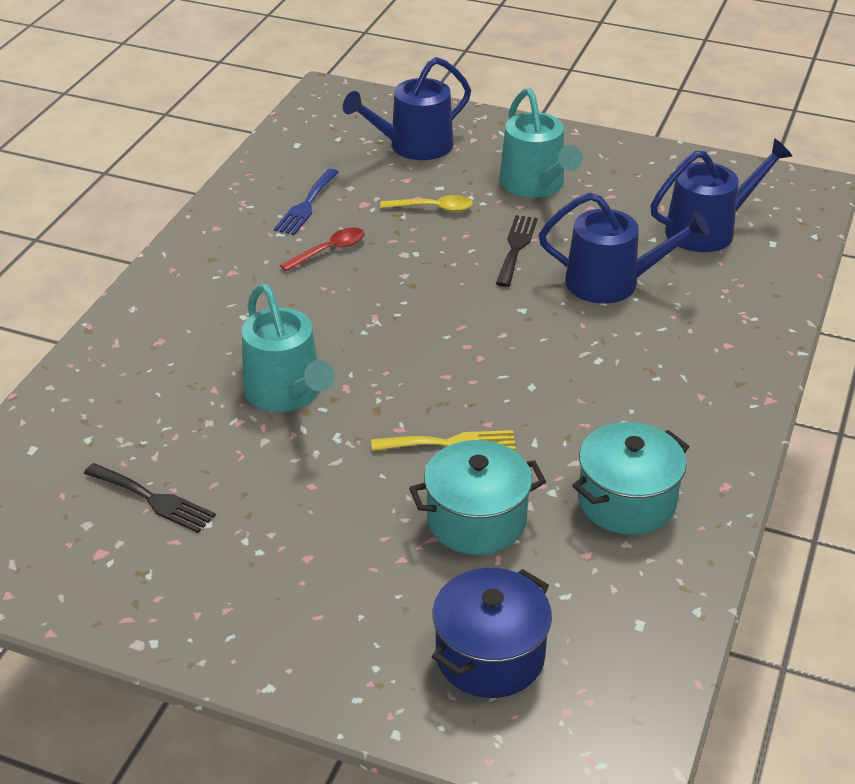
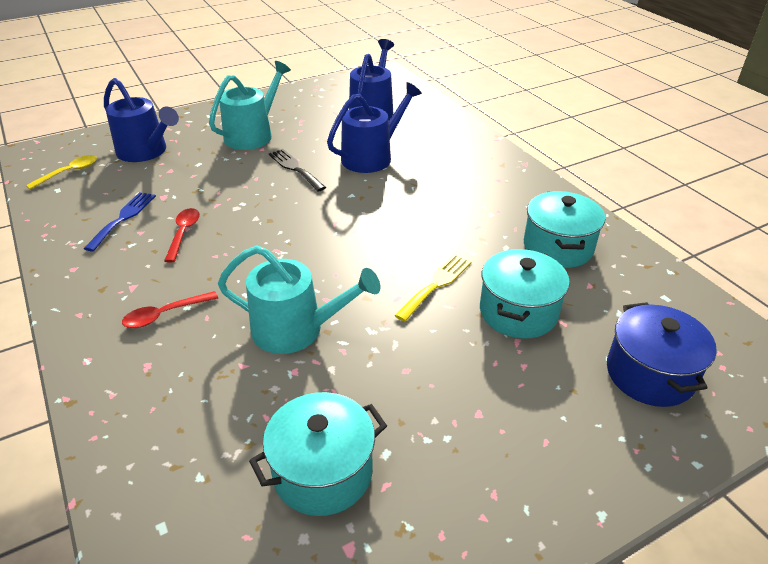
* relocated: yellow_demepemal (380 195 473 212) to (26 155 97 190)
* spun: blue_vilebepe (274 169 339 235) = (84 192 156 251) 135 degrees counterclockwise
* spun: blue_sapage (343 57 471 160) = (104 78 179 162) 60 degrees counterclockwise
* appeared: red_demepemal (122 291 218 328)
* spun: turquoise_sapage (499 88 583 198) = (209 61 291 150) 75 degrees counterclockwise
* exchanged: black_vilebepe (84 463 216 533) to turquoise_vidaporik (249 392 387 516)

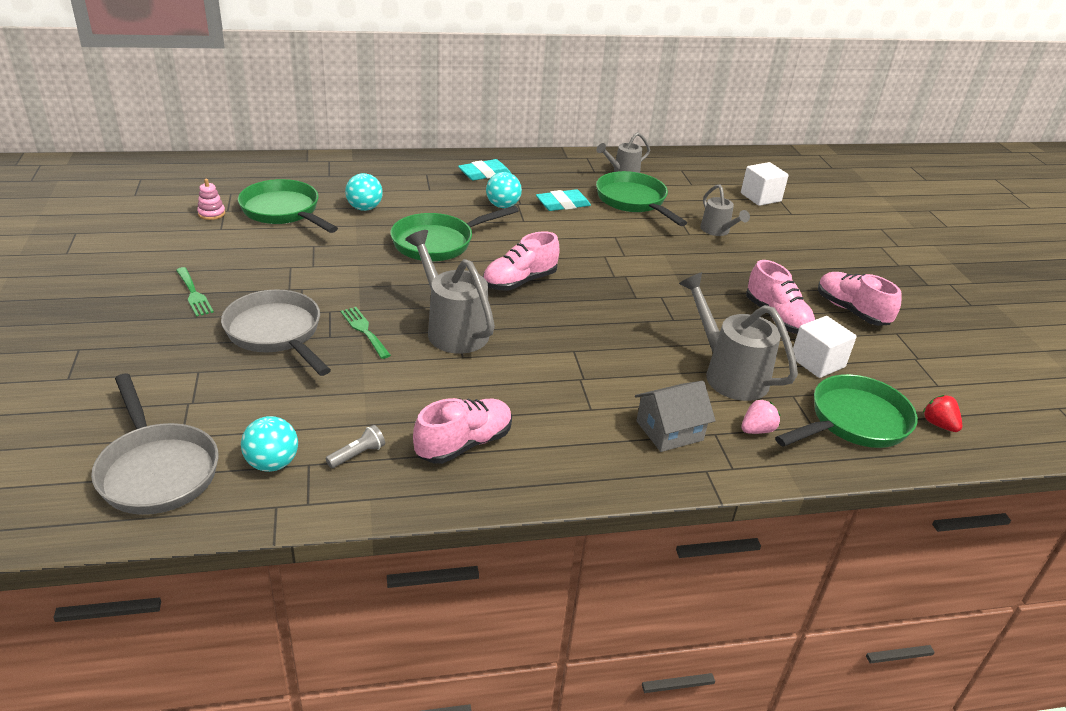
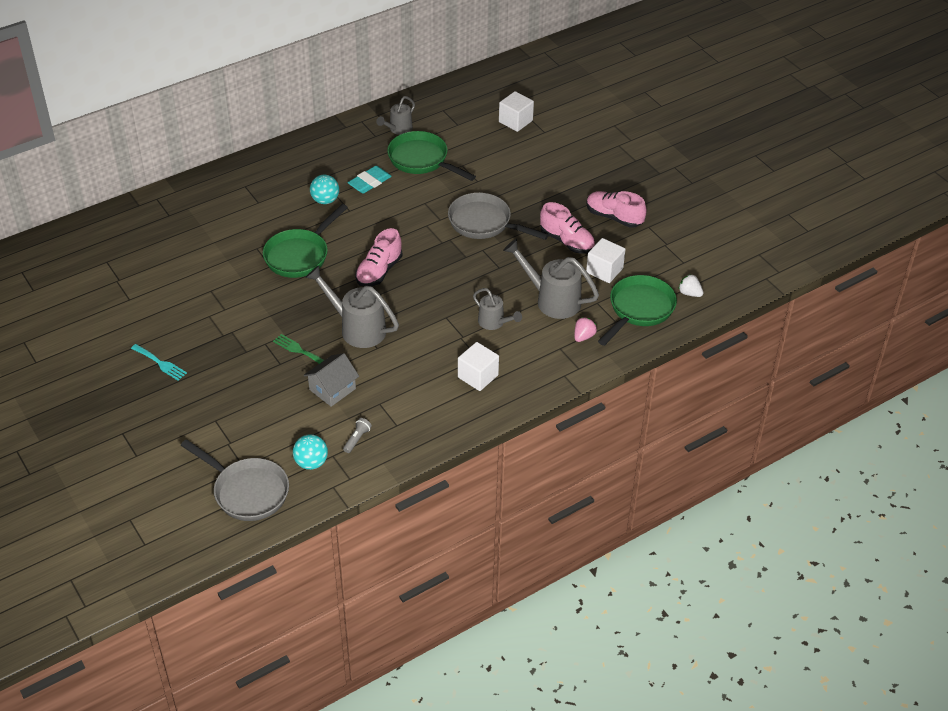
* colour: green_vilebepe (176 267 214 317) to turquoise_vilebepe (131 344 187 380)
* relocated: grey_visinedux (635 381 716 452) to (304 353 359 407)
* relocated: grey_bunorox (221 290 331 376) to (448 192 549 240)
* appeared: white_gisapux (458 342 499 391)
* relocated: grey_sapage (700 184 750 236) to (473 288 522 330)
* colour: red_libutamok (923 395 962 432) to white_libutamok (678 274 704 297)
* missing: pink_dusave (197 179 225 220)
* missing: green_bunorox (238 179 338 233)
* missing: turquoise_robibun (345 173 383 211)
* missing: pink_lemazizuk (413 398 512 464)
* missing: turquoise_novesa (458 159 511 181)

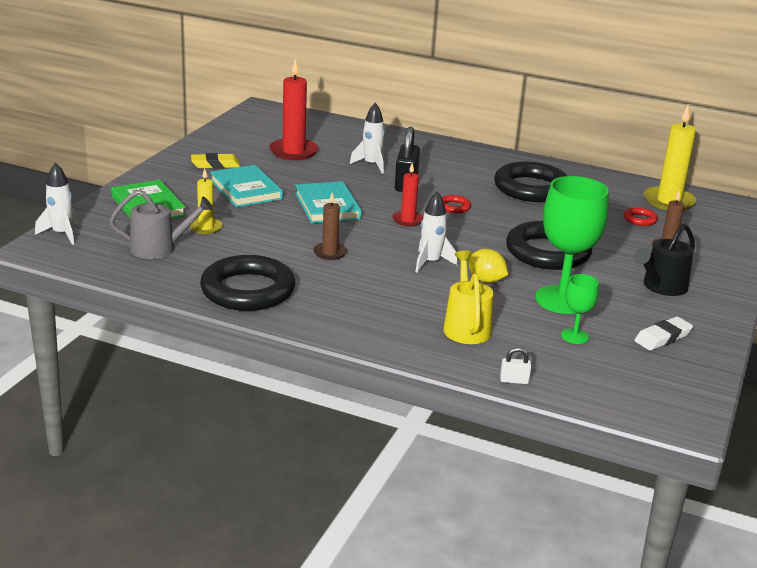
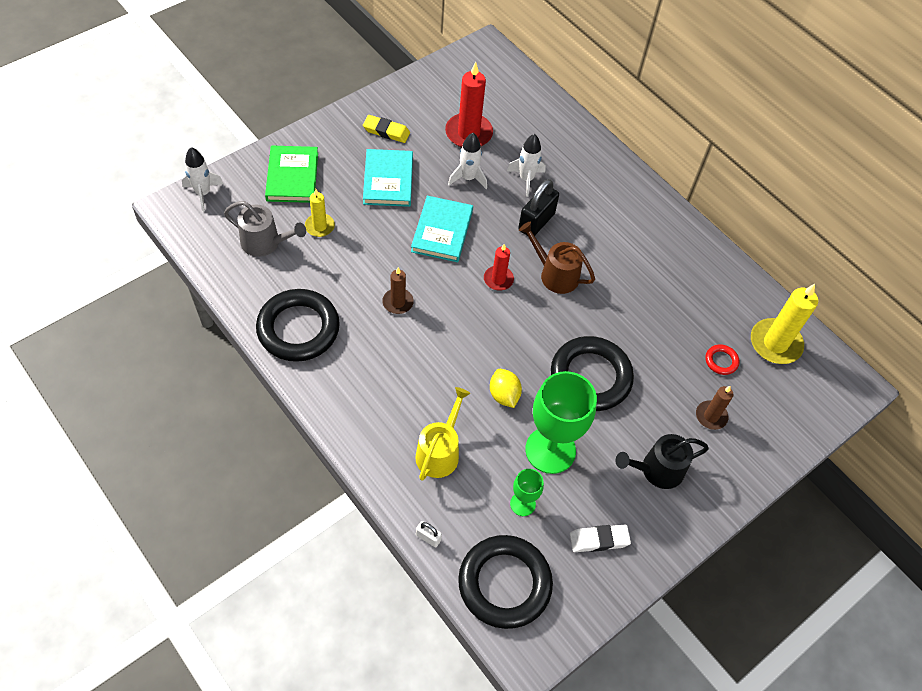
* relocated: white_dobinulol (415 191 458 273) to (448 133 487 189)
* relocated: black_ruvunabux (494 162 567 202) to (458 535 553 629)
* exchanged: red_ruvunabux (442 195 471 213) to brown_sapage (519 222 595 294)

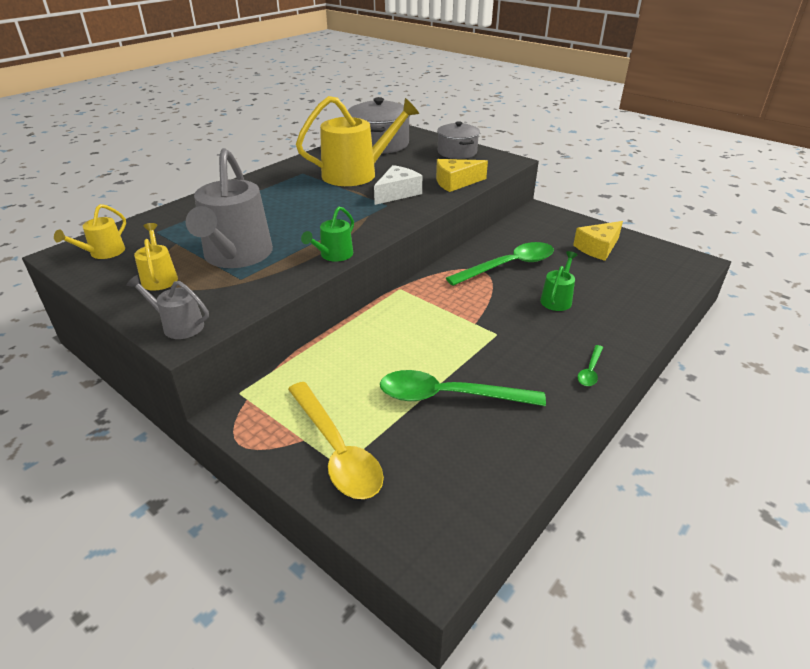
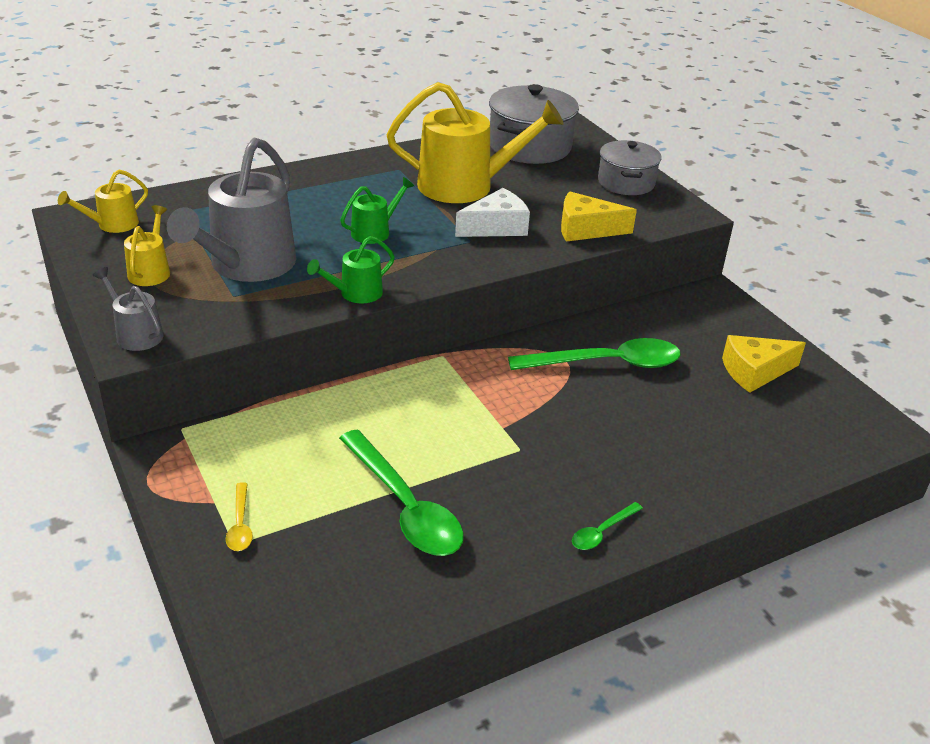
* size: yellow_demepemal (288 382 384 499) = (226 482 253 551) x0.46
* spun: green_demepemal (380 370 546 406) = (339 429 464 556) 150 degrees counterclockwise
* relocated: green_sapage (540 251 577 311) to (340 177 414 244)

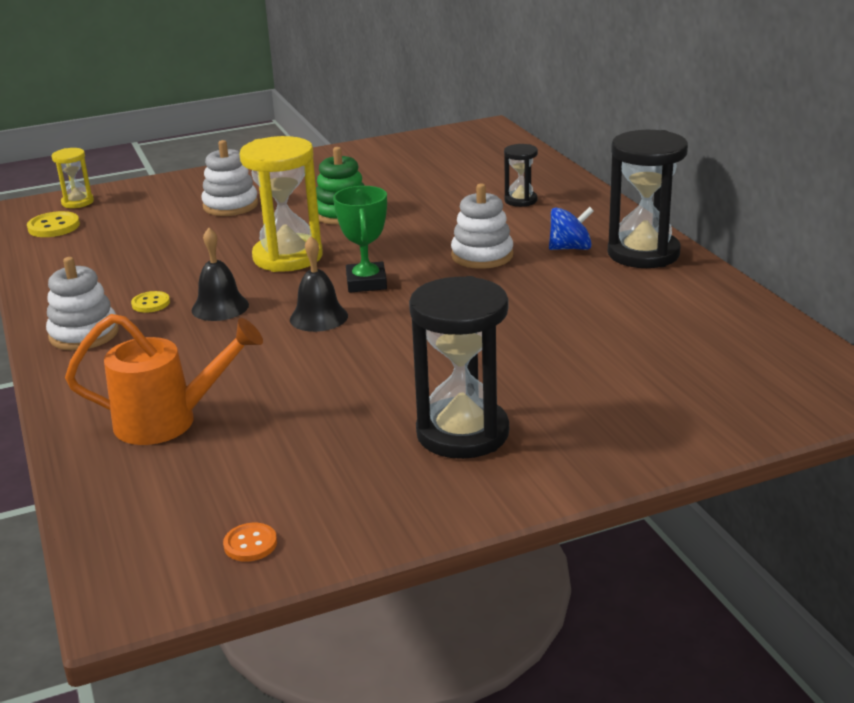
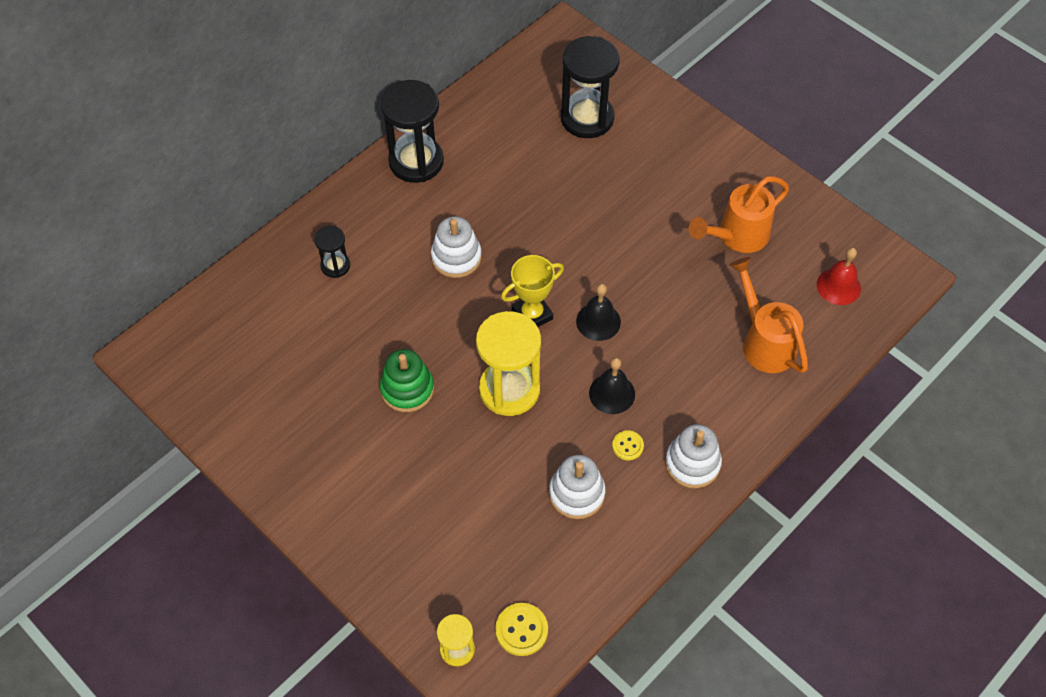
* colour: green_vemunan (333 186 387 293) to yellow_vemunan (501 255 564 327)
* relocated: white_dusave (201 140 258 216) to (549 455 606 519)
* relocated: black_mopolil (409 276 509 459) to (561 36 620 138)
* appeared: orange_sapage (689 176 789 253)
* appeared: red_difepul (817 247 861 305)
* missing: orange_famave (223 523 277 562)
* missing: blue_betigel (549 207 594 250)

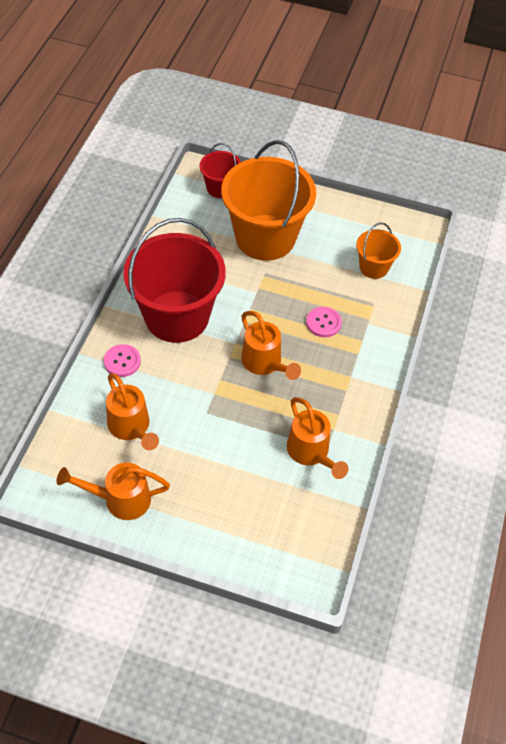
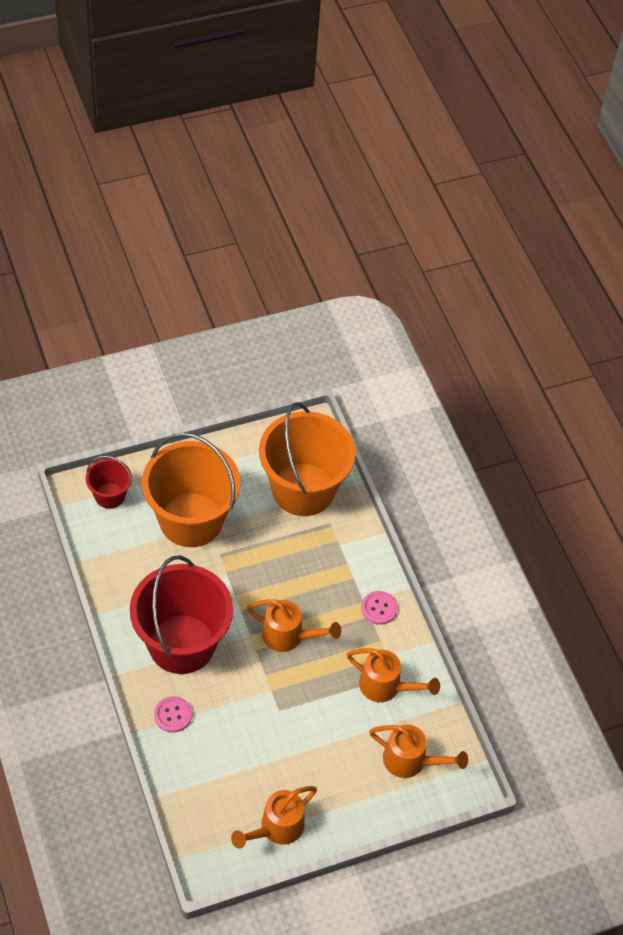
* size: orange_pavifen (356 222 401 279) = (259 402 356 516) x2.09
* relocated: pink_famave (306 307 342 337) to (361 591 398 625)
* relocated: orange_sapage (106 373 159 450) to (369 724 468 778)

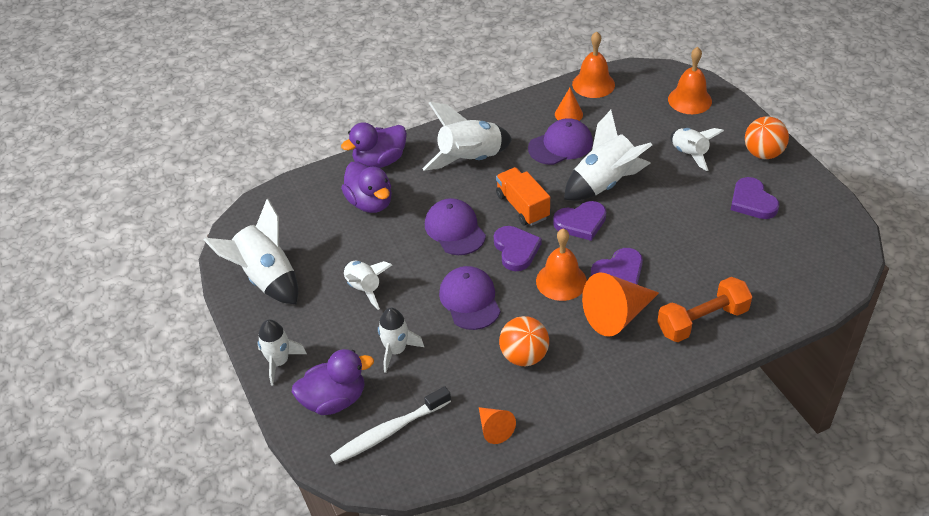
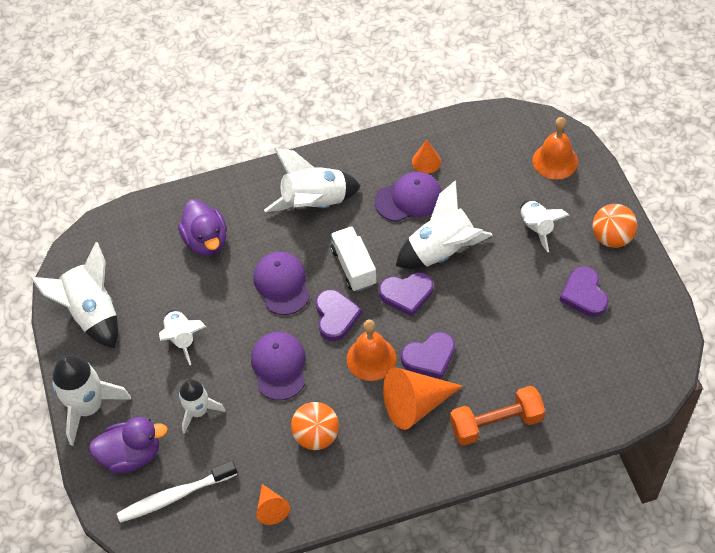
* size: white_dobinulol (257 319 307 386) = (52 355 131 446) x1.59
* colour: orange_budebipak (496 167 550 225) to white_budebipak (331 226 376 292)
* missing: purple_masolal (341 122 407 168)
* missing: orange_difepul (572 31 615 98)

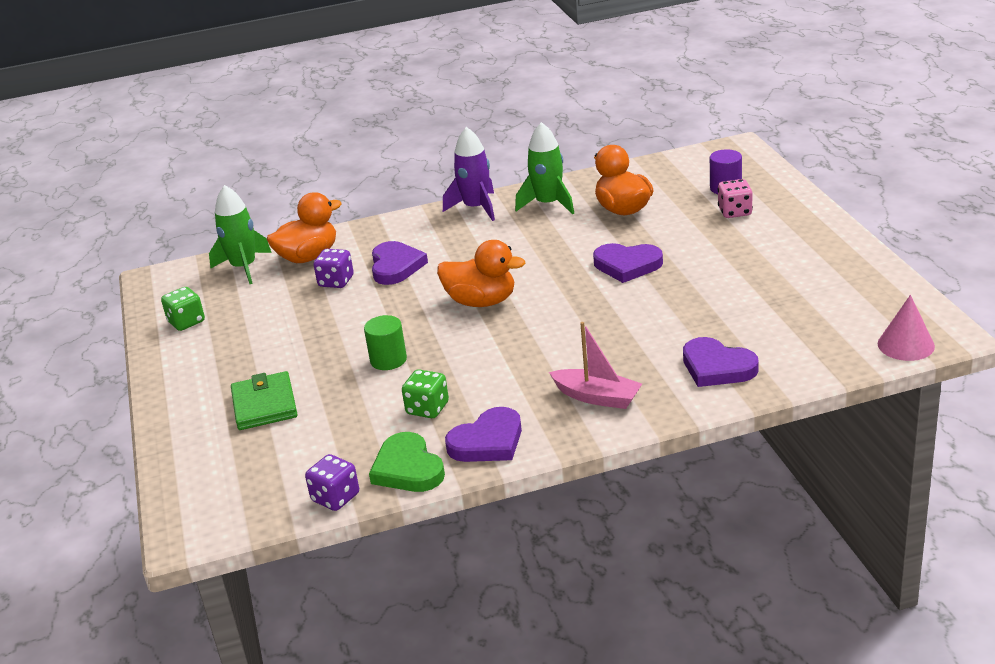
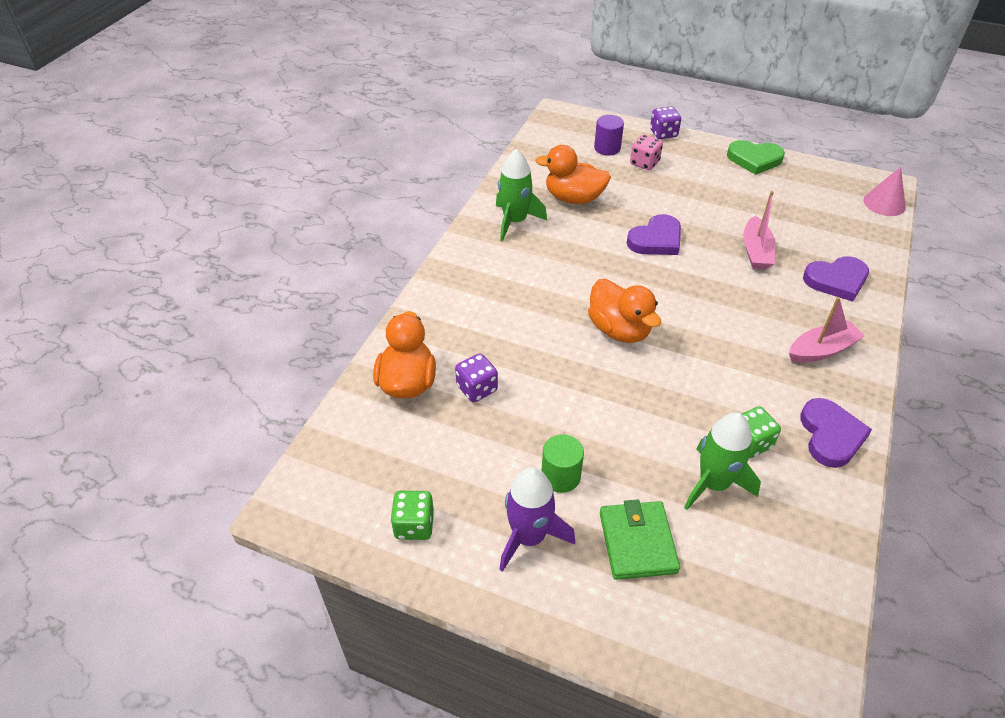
* relocated: purple_dobinulol (443 127 495 221) to (499 467 575 572)
* relocated: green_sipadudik (364 315 407 370) to (542 434 584 493)
* spun: orange_masolal (437 240 525 307) = (588 279 661 343) 90 degrees clockwise
* spun: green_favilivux (231 371 298 430) = (600 499 680 580) 60 degrees clockwise
* relocated: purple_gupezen (305 454 359 511) to (650 106 681 139)
* relocated: green_dobinulol (209 185 272 284) to (684 413 761 510)
* relocated: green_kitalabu (369 432 445 492) to (727 140 785 175)
* appeared: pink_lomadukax (743 191 776 270)
* missing: purple_kitalabu (372 241 428 285)

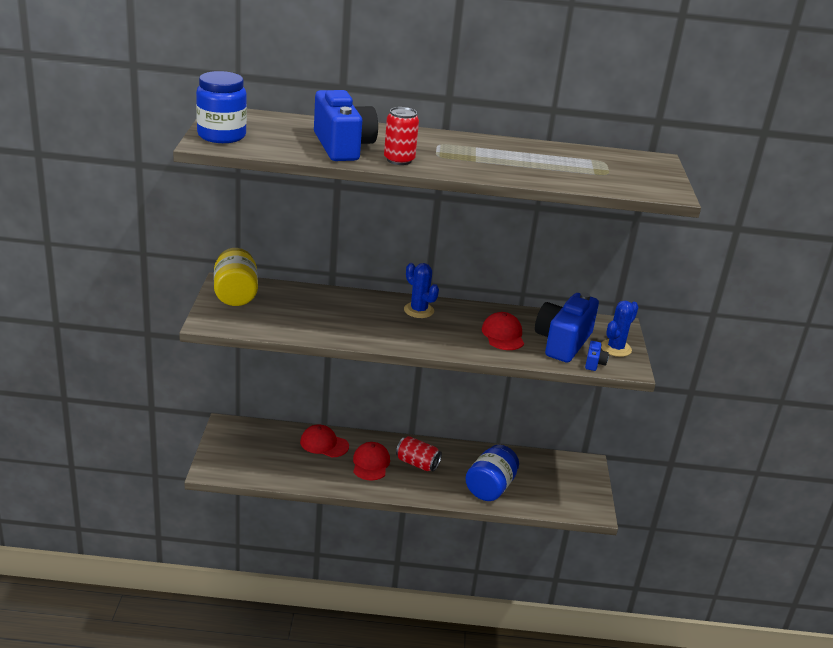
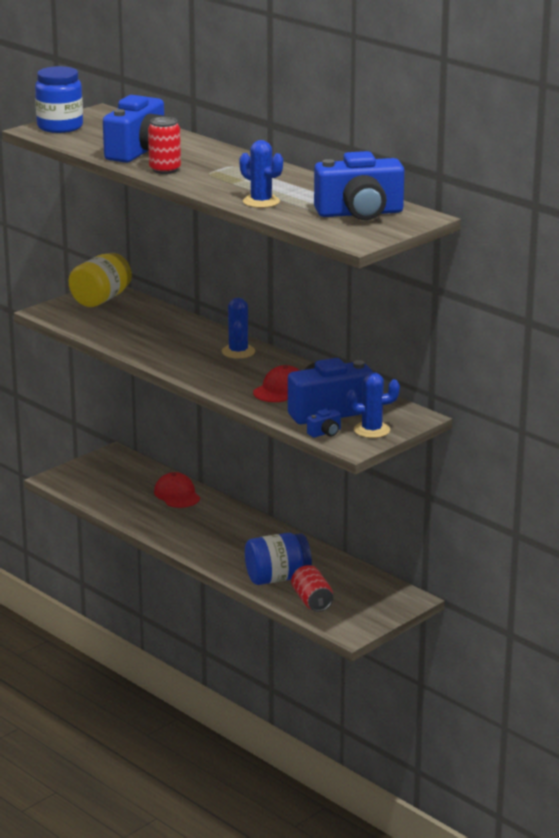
* appeared: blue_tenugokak (239 140 283 208)
* relocated: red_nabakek (396 436 442 471) to (291 565 333 612)
* appeared: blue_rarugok (314 151 404 220)
* missing: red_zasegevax (353 442 390 480)

